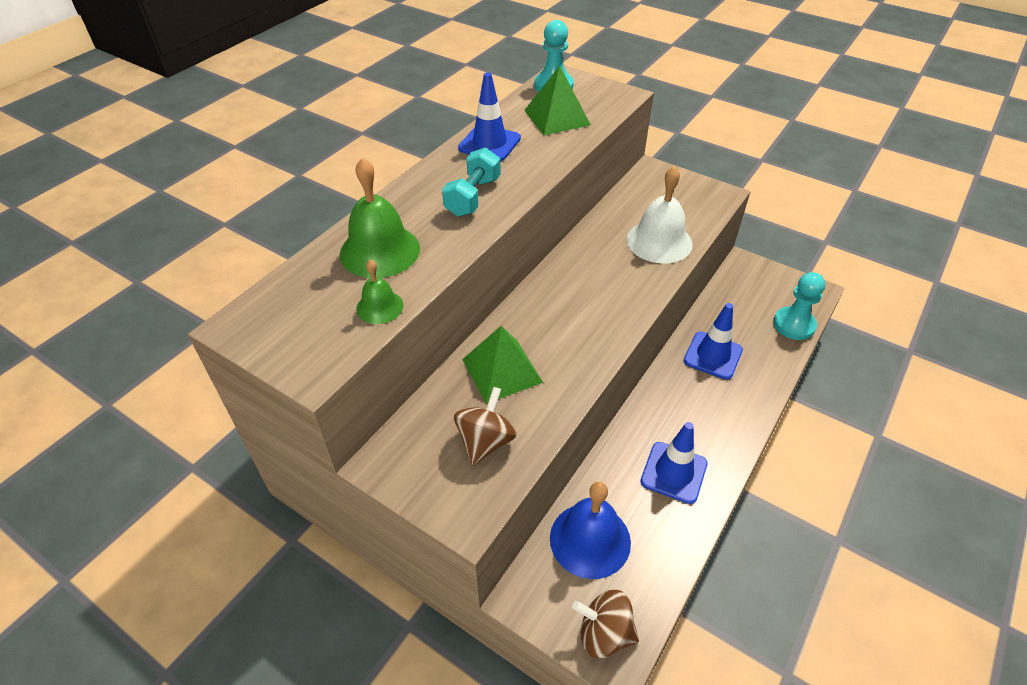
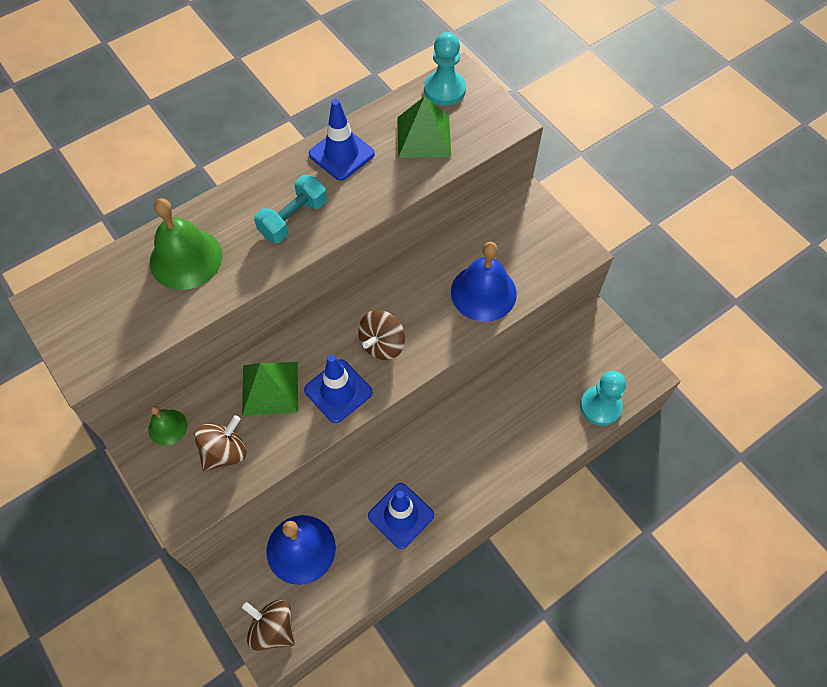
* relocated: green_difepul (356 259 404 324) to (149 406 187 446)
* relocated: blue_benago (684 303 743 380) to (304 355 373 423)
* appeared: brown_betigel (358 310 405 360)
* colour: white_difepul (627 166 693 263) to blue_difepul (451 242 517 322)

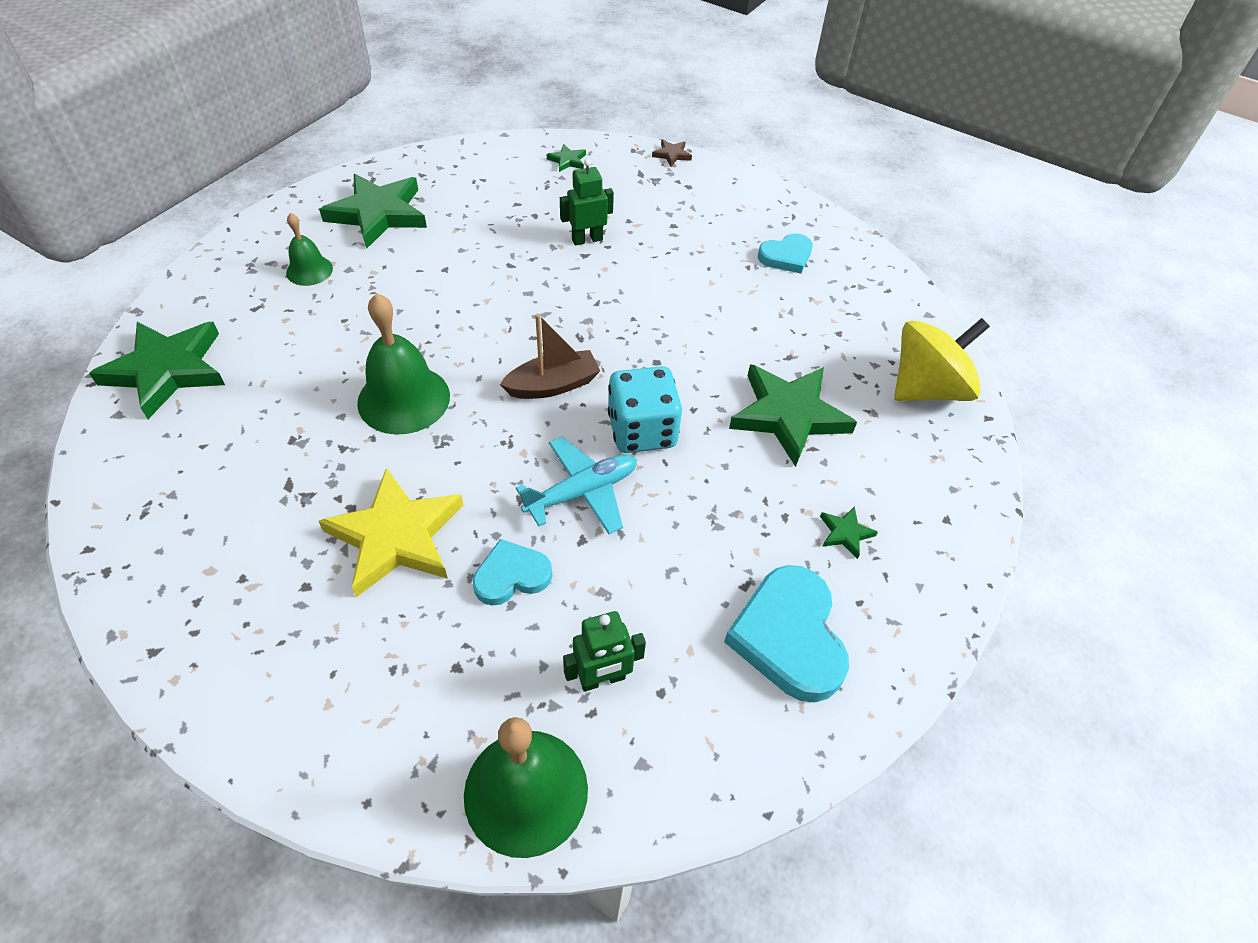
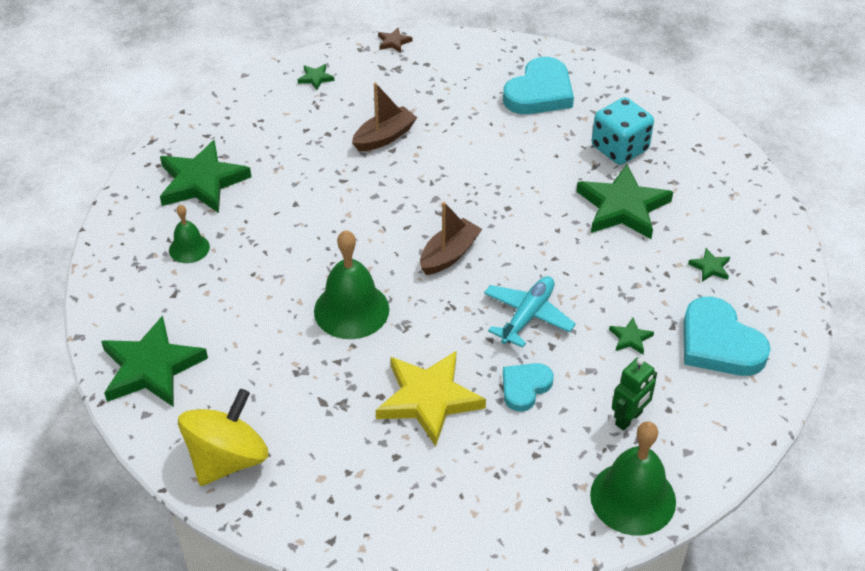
* relocated: yellow_betigel (894 318 990 401) to (178 389 268 486)
* exchanged: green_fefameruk (560 159 614 246) to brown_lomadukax (352 83 417 151)
* size: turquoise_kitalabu (758 233 813 274) = (503 57 574 114) x1.68
* relocated: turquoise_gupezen (608 366 682 453) to (592 97 654 165)
* appeared: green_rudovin (609 318 654 354)

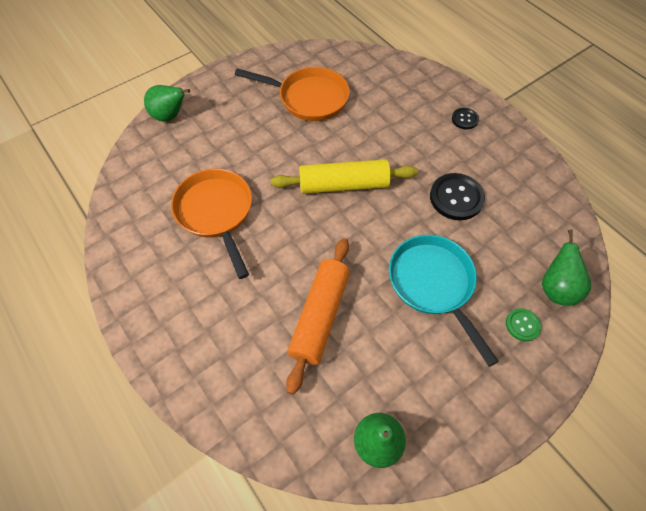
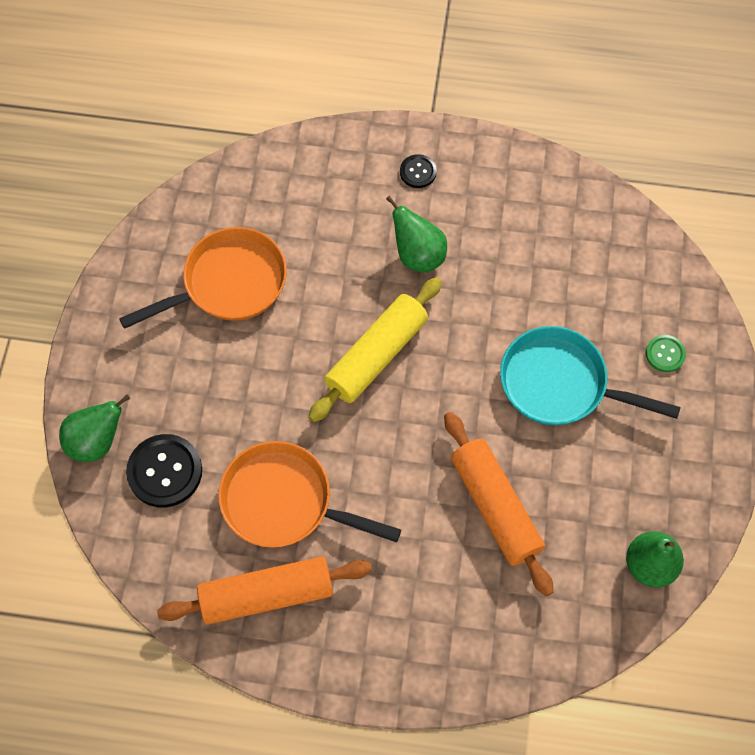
* relocated: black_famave (430 173 485 220) to (126 434 202 507)
* appeared: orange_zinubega (157 556 372 625)
* relocated: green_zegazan (542 229 591 306) to (386 196 447 273)

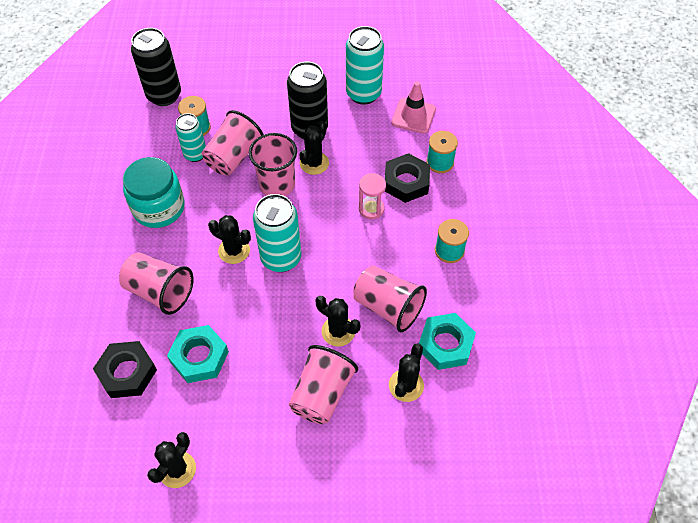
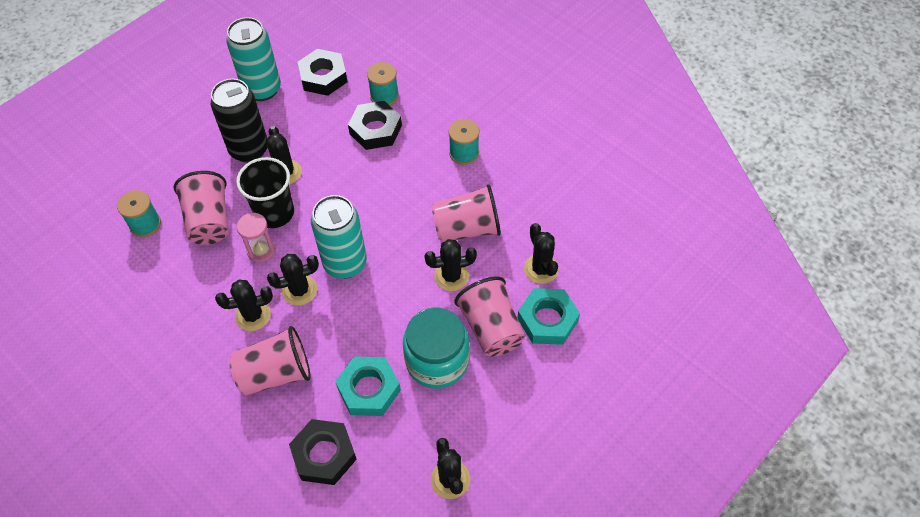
* appeared: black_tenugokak (215 280 273 331)
* colour: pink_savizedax (249 133 297 196) to black_savizedax (236 157 294 228)
* relocated: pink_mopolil (359 173 386 220) to (237 213 276 262)
* exchanged: pink_benago (391 81 436 134) to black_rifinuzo (298 49 347 96)
* relocated: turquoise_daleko (123 157 185 228) to (403 308 470 389)
* relocated: turquoise_rifinuzo (419 313 476 370) to (517 288 580 345)
* missing: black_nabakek (131 28 181 106)
* missing: turquoise_nabakek (175 113 206 162)

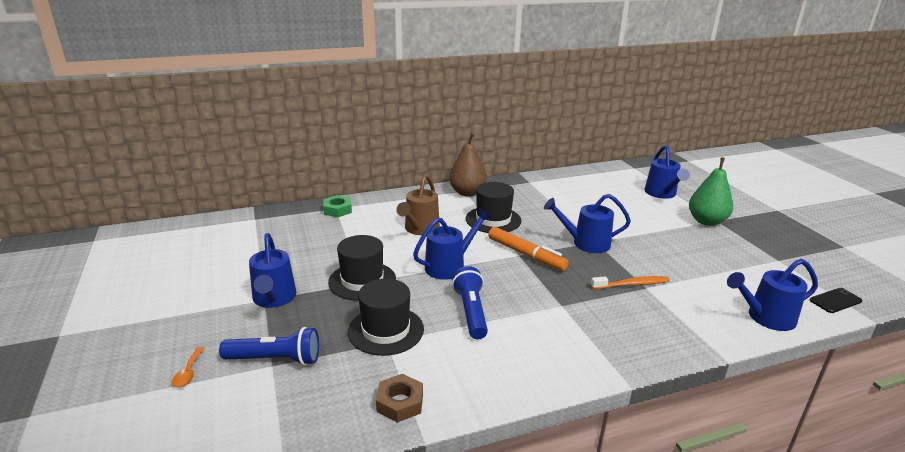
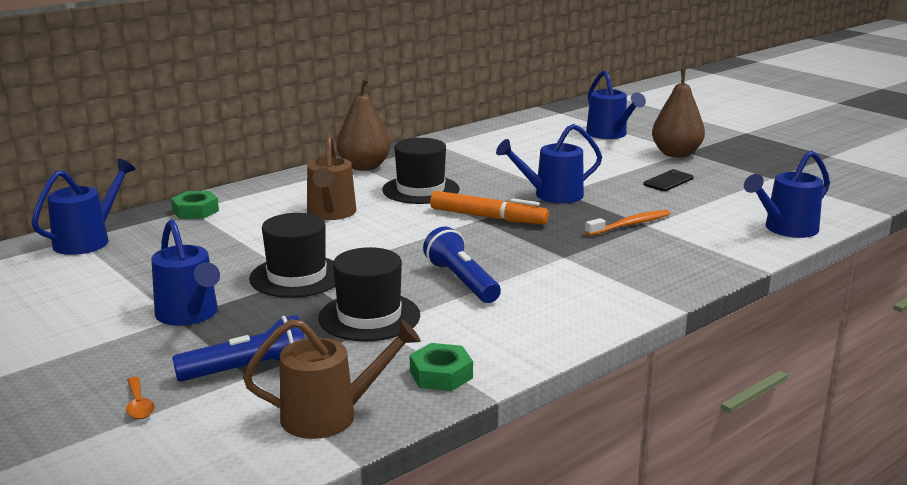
* relocated: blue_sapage (413 209 491 280) to (31 159 136 255)
* appeared: brown_sapage (243 319 421 439)
* colour: brown_rifinuzo (376 374 423 423) to green_rifinuzo (410 343 473 391)
* relocated: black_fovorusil (810 288 862 313) to (643 169 694 191)
* colour: green_zegazan (689 157 733 226) to brown_zegazan (652 69 705 158)

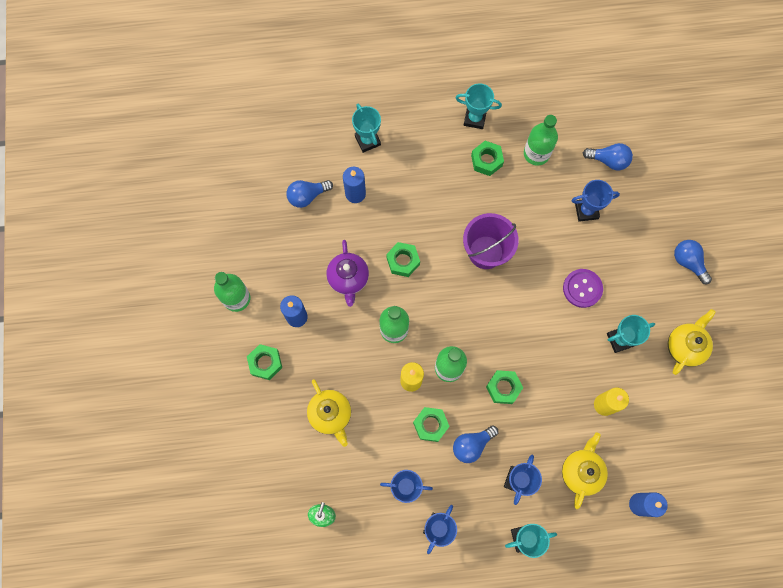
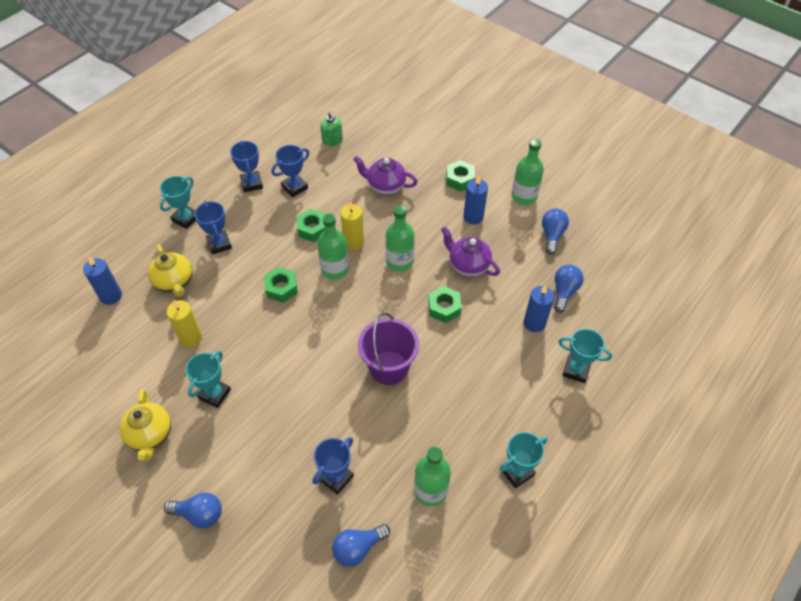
* colour: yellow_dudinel (307 379 351 447) to purple_dudinel (353 156 418 195)
* relocated: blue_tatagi (453 425 498 463) to (542 209 569 255)
* missing: green_rifinuzo (471 141 504 176)
* missing: purple_famave (563 269 603 308)

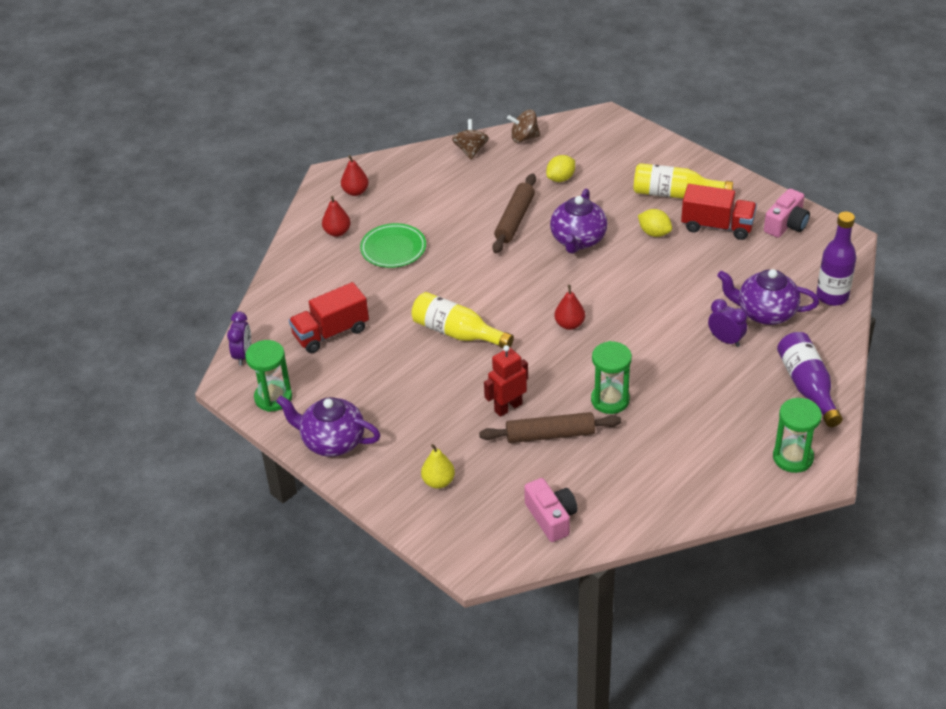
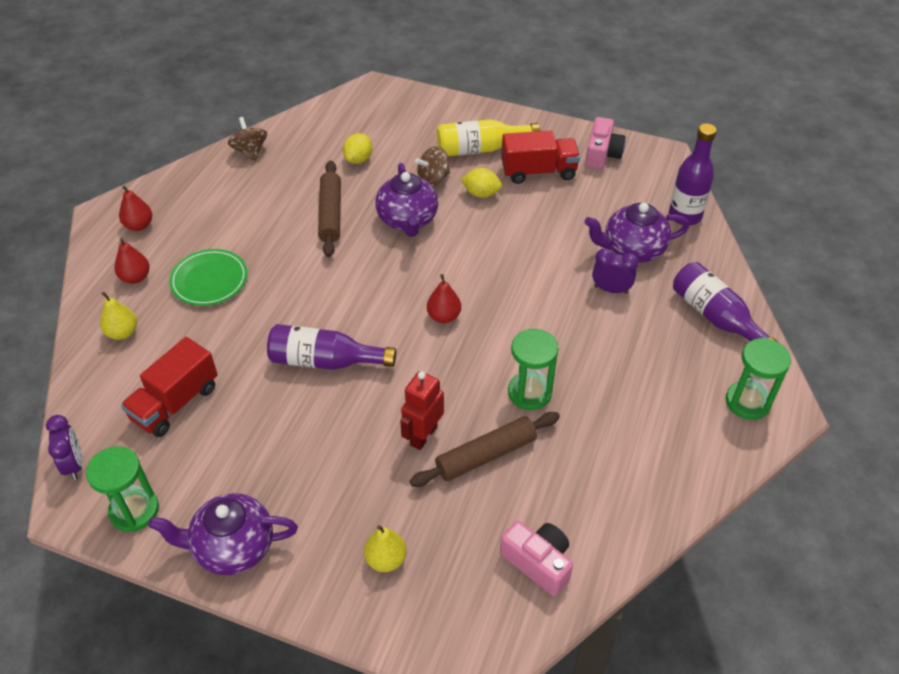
* appeared: yellow_zegazan (100 292 137 340)
* colour: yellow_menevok (411 292 514 348) to purple_menevok (267 324 396 370)
* relocated: brown_betigel (507 110 540 143) to (415 146 450 187)

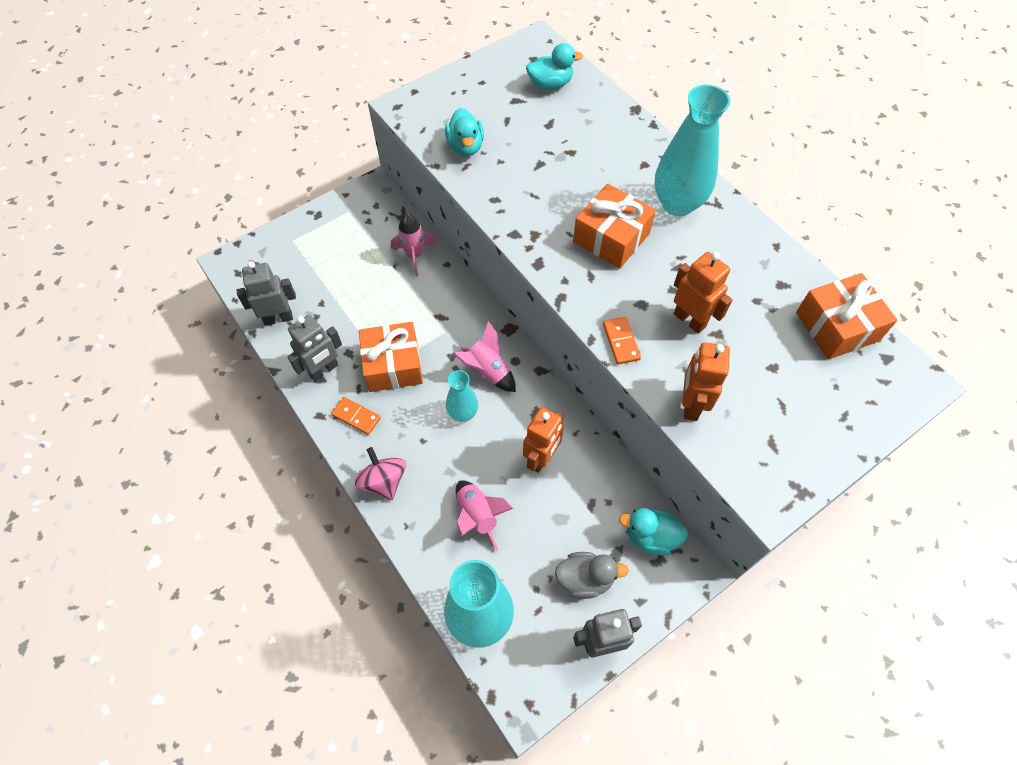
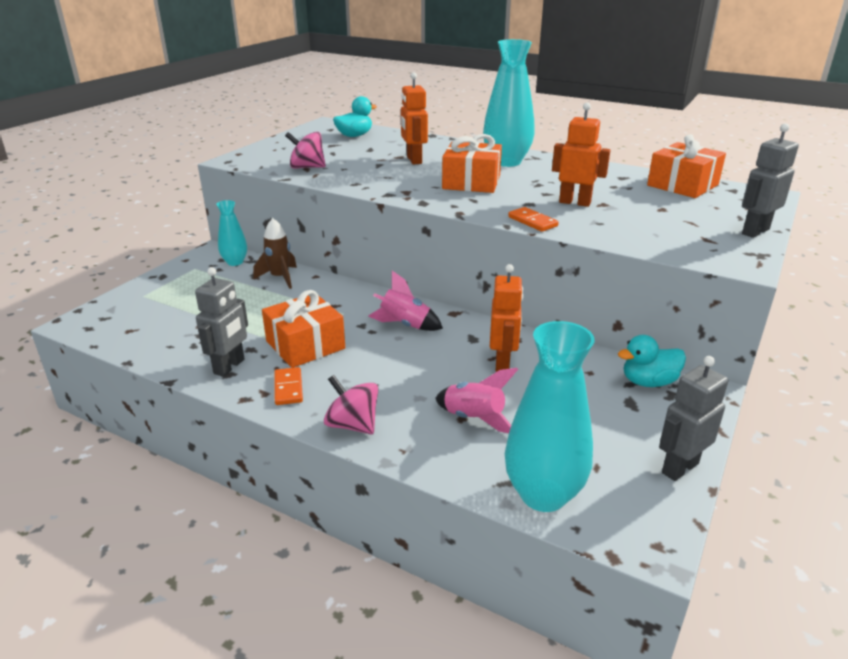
* relocated: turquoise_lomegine (446 370 478 422) to (216 200 247 266)
* colour: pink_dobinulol (391 213 436 276) to brown_dobinulol (254 218 297 289)
* spun: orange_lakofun (331 397 381 435) = (274 367 303 405) 75 degrees clockwise
* exchanged: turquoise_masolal (445 108 484 156) to pink_betigel (285 132 326 169)
* relocated: orange_fefameruk (682 342 730 421) to (401 72 428 165)
* relocated: grey_fefameruk (236 261 296 326) to (742 123 799 238)
* missing: grey_masolal (555 552 629 599)

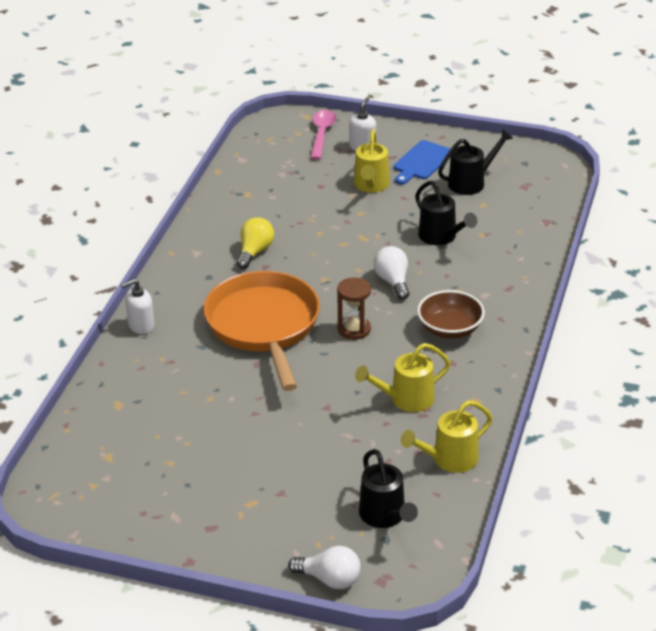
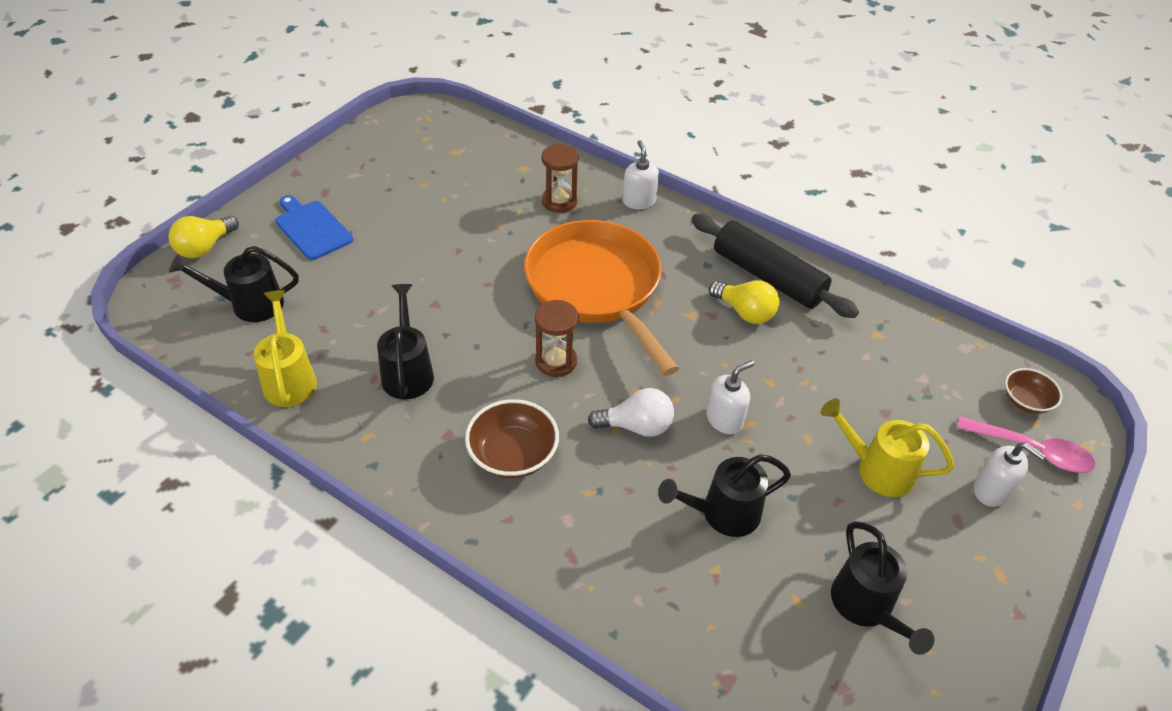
* colour: white_tatagi (288 546 361 589) to yellow_tatagi (169 216 239 258)
* relocated: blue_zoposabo (394 140 451 185) to (275 195 353 260)
* colour: yellow_sapage (355 343 451 412) to black_sapage (377 284 434 399)
* spun: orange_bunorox (203 271 320 391) = (524 220 679 376) 120 degrees counterclockwise
* appeared: brown_mopolil (542 144 579 213)
* appeared: black_zinubega (691 214 859 318)
* appeared: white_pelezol (706 360 754 434)
* appeared: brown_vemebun (1005 368 1062 414)

